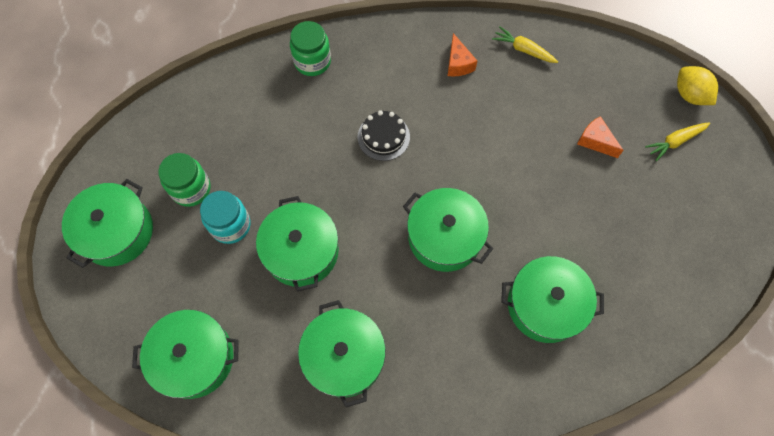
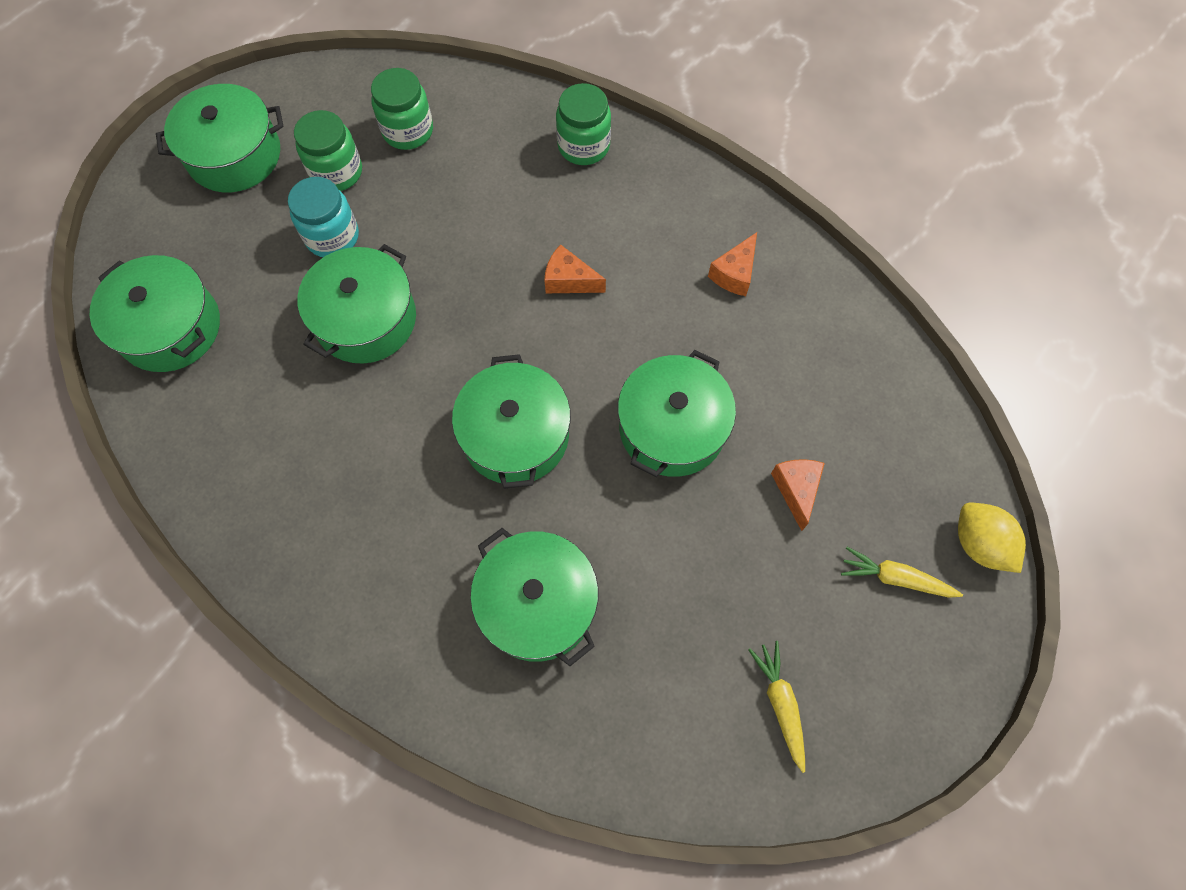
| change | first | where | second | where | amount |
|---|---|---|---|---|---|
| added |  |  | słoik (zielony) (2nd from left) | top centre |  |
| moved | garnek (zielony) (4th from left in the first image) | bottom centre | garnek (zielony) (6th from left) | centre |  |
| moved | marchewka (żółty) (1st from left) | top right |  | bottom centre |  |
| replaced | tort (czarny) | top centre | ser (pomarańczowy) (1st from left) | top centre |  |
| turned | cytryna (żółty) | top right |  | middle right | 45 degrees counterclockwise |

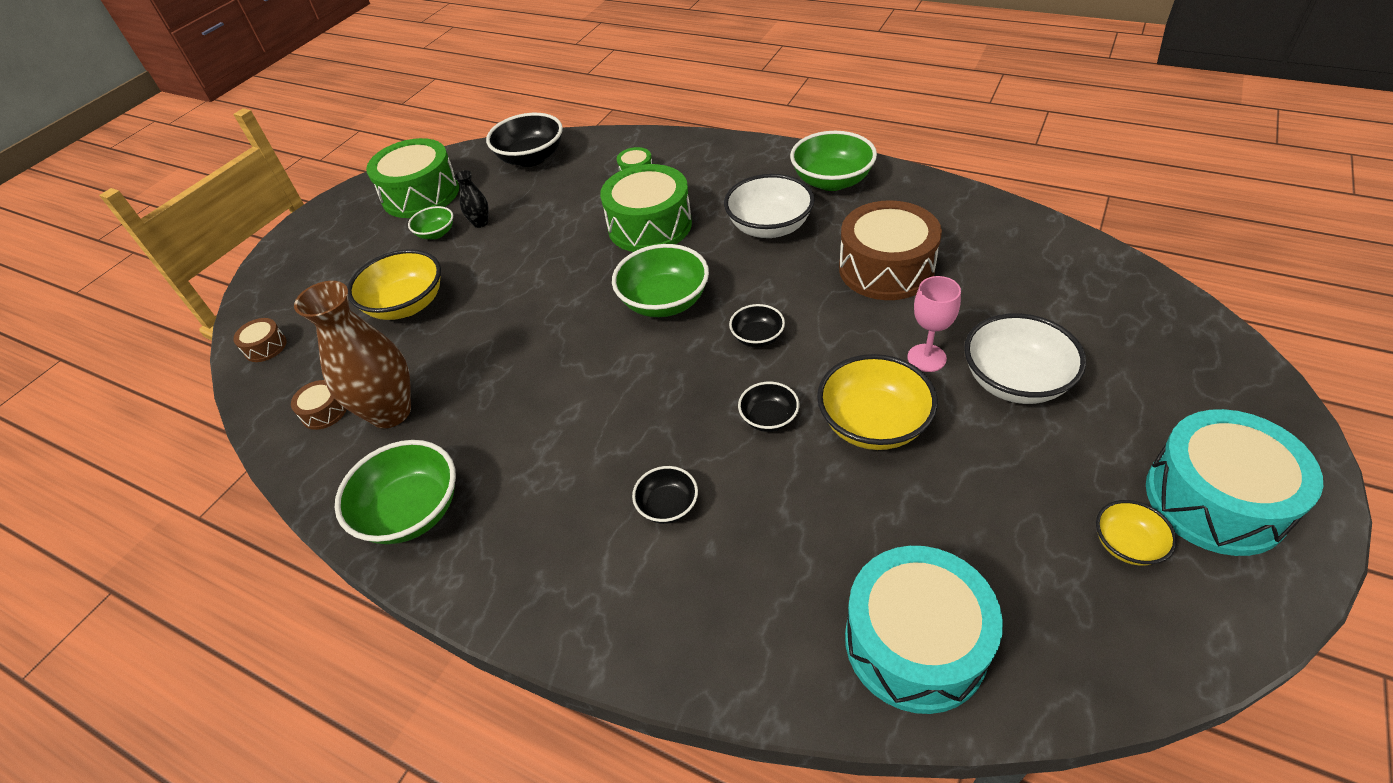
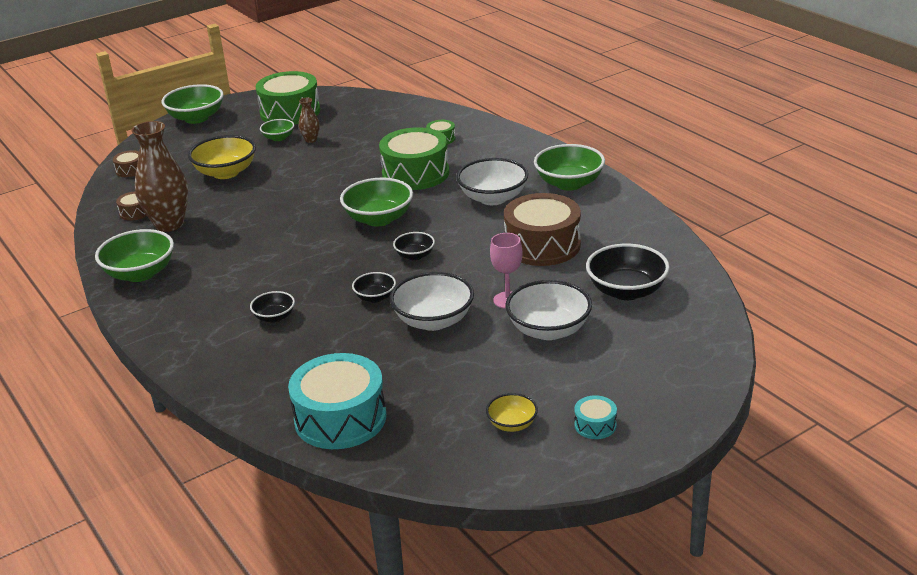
| change | first | where | second | where | amount |
|---|---|---|---|---|---|
| added |  |  | miska (zielony) (2nd from left) | top left |  |
| moved | miska (czarny) (1st from left in the first image) | top centre | miska (czarny) (4th from left) | middle right |  |
| recoloured | wazon (czarny) | top centre | wazon (brązowy) (2nd from left) | top centre |  |
| recoloured | miska (żółty) (2nd from left) | centre | miska (biały) (1st from left) | centre |  |
| resized | bęben (turkusowy) (2nd from left) | middle right |  | bottom centre | x0.44 |

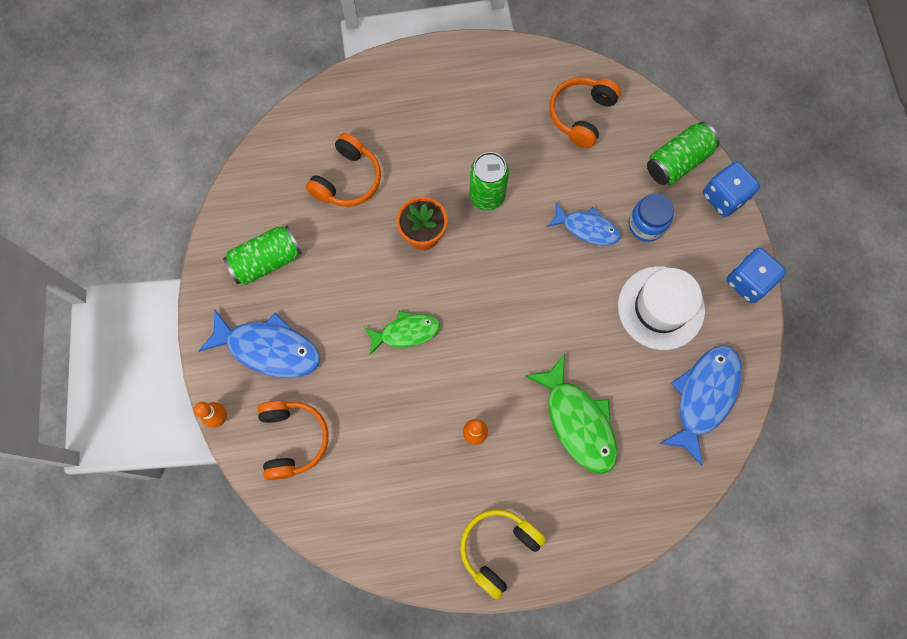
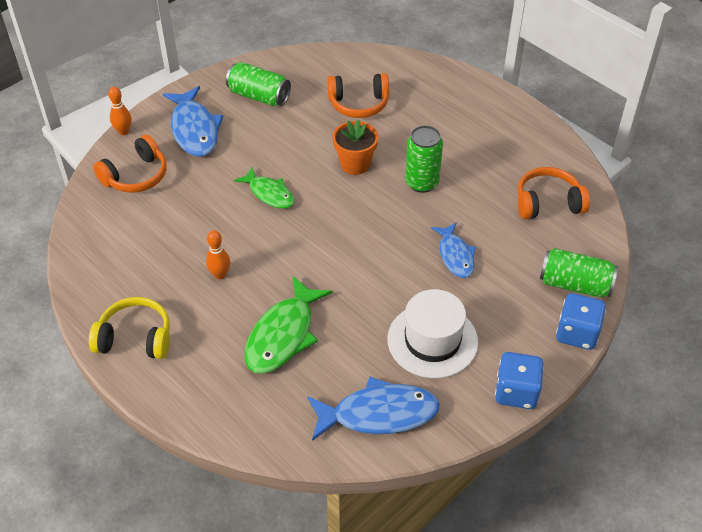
| change | first | where | second | where | amount |
|---|---|---|---|---|---|
| removed | słoik (niebieski) | middle right |  |  |  |

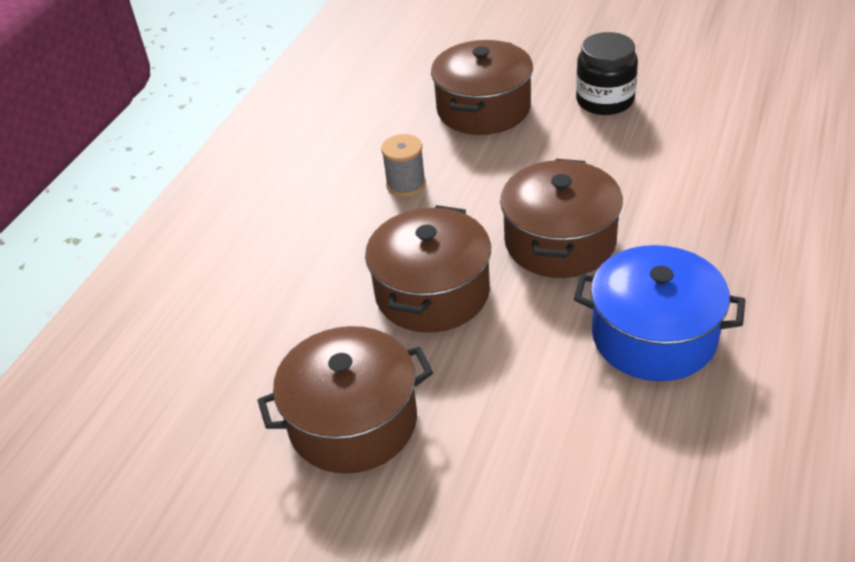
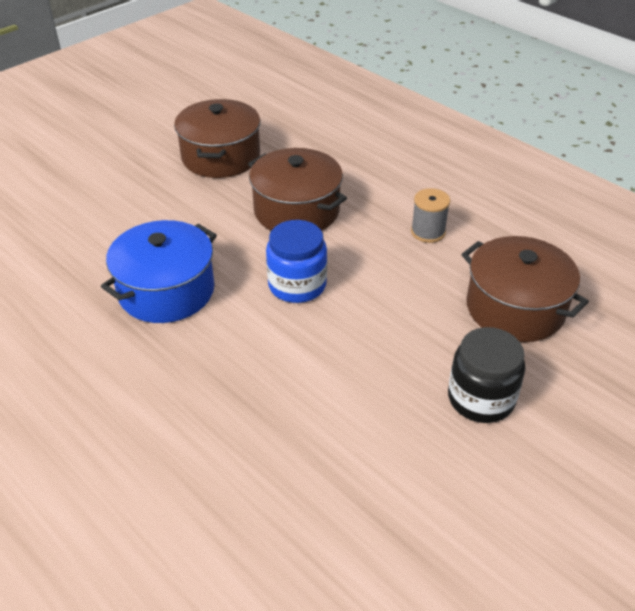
| change | first | where | second | where | amount |
|---|---|---|---|---|---|
| replaced | garnek (brązowy) (4th from left) | centre | słoik (niebieski) | centre |  |

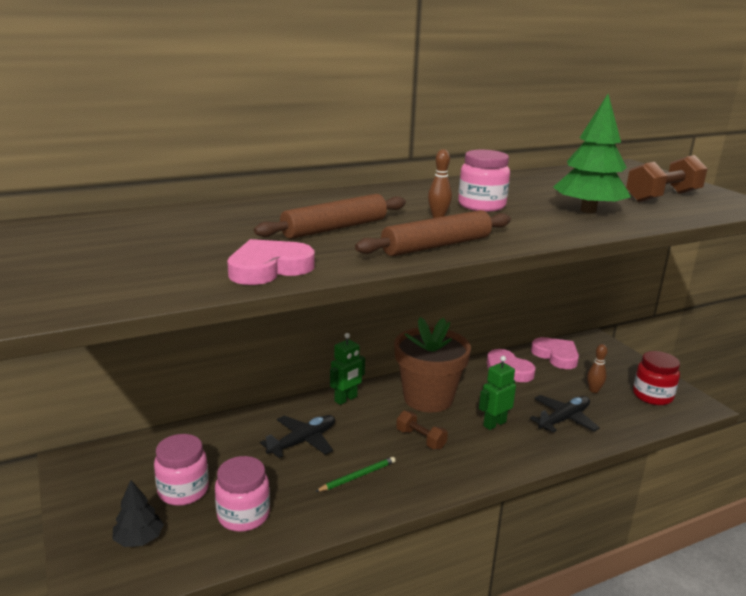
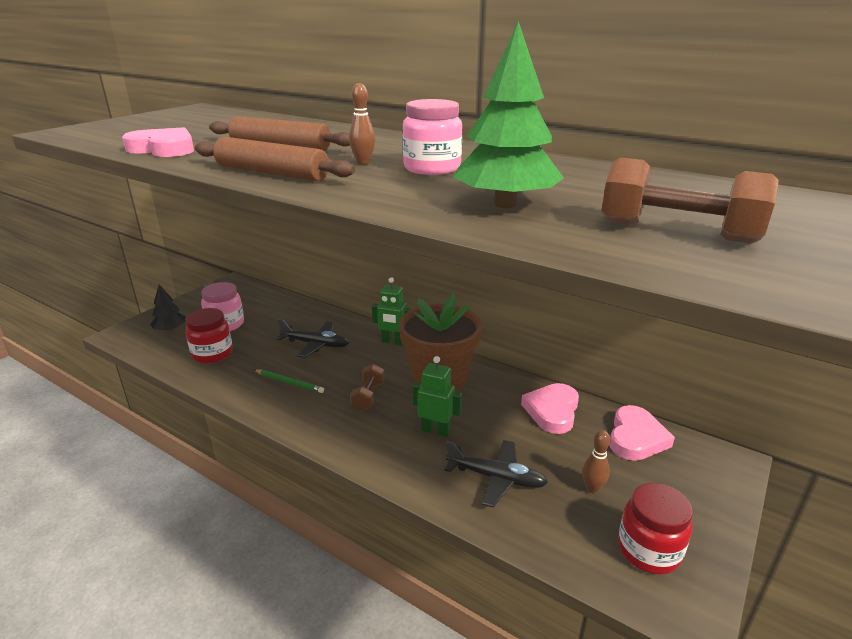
| change | first | where | second | where | amount |
|---|---|---|---|---|---|
| recoloured | słoik (różowy) (2nd from left) | bottom left | słoik (czerwony) (1st from left) | middle left |  |

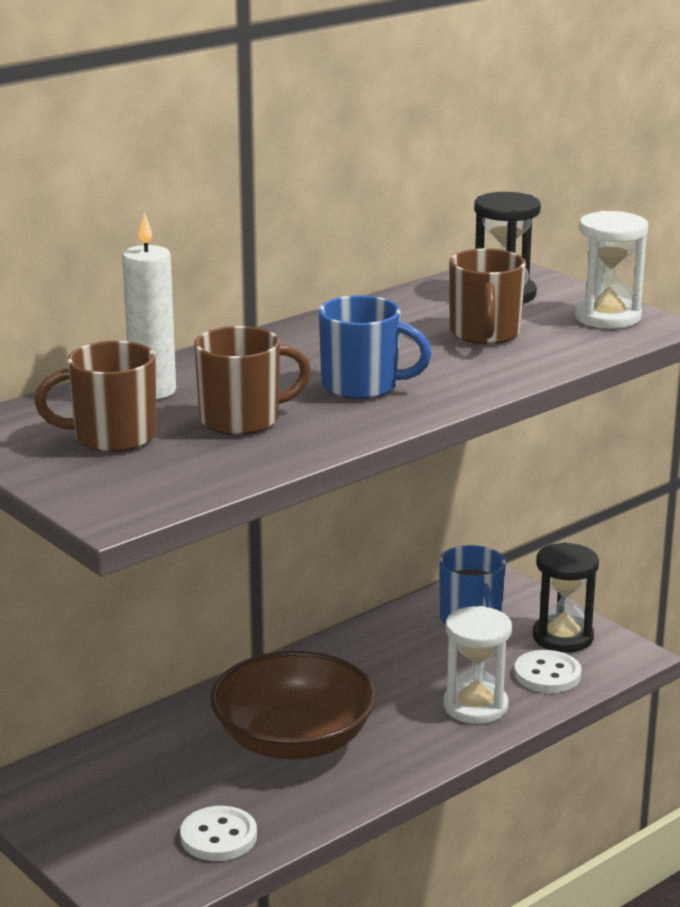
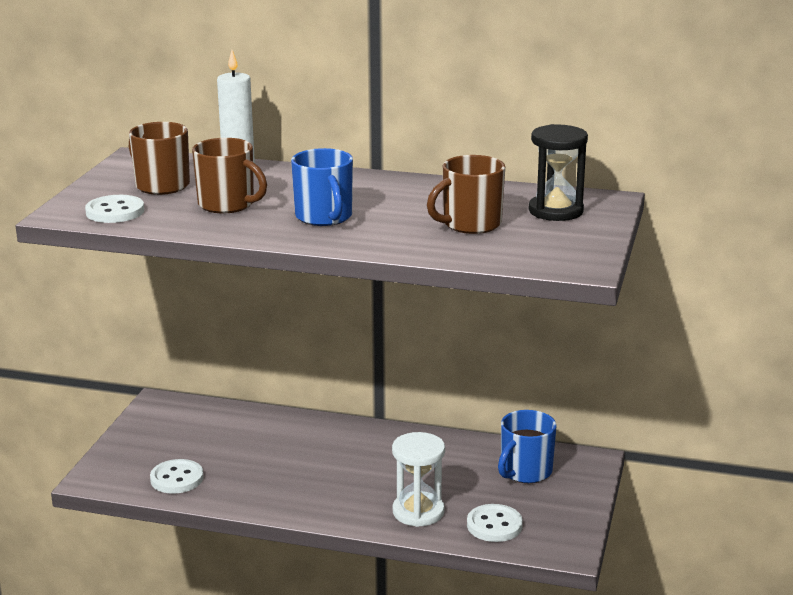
| change | first | where | second | where | amount |
|---|---|---|---|---|---|
| removed | miska (brązowy) | bottom centre |  |  |  |
| removed | klepsydra (czarny) (2nd from left) | middle right |  |  |  |
| removed | klepsydra (biały) (2nd from left) | top right |  |  |  |
| added |  |  | guzik (biały) (1st from left) | middle left |  |

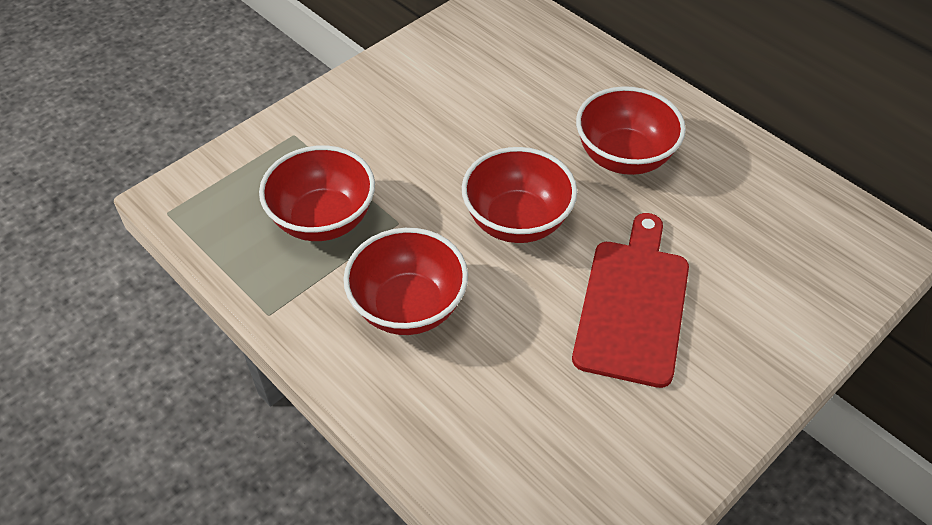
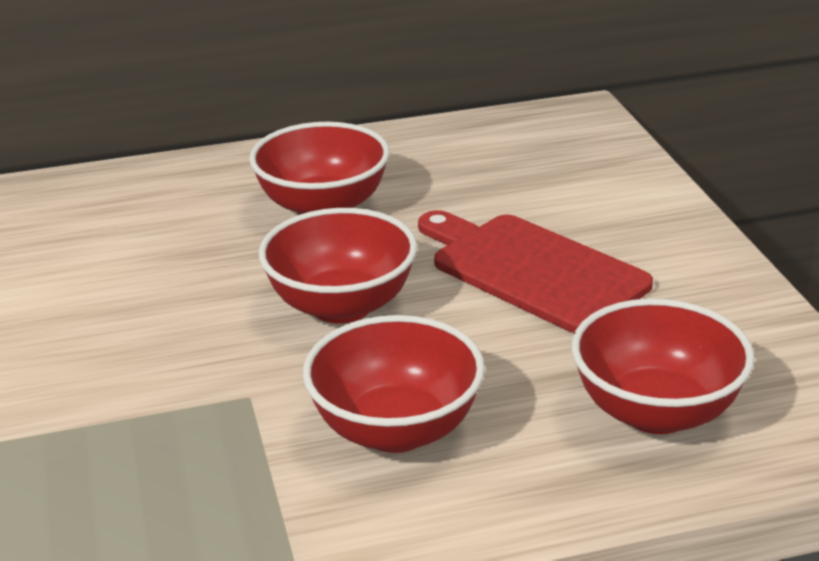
| change | first | where | second | where | amount |
|---|---|---|---|---|---|
| moved | miska (czerwony) (1st from left in the first image) | centre | miska (czerwony) (4th from left) | middle right |  |

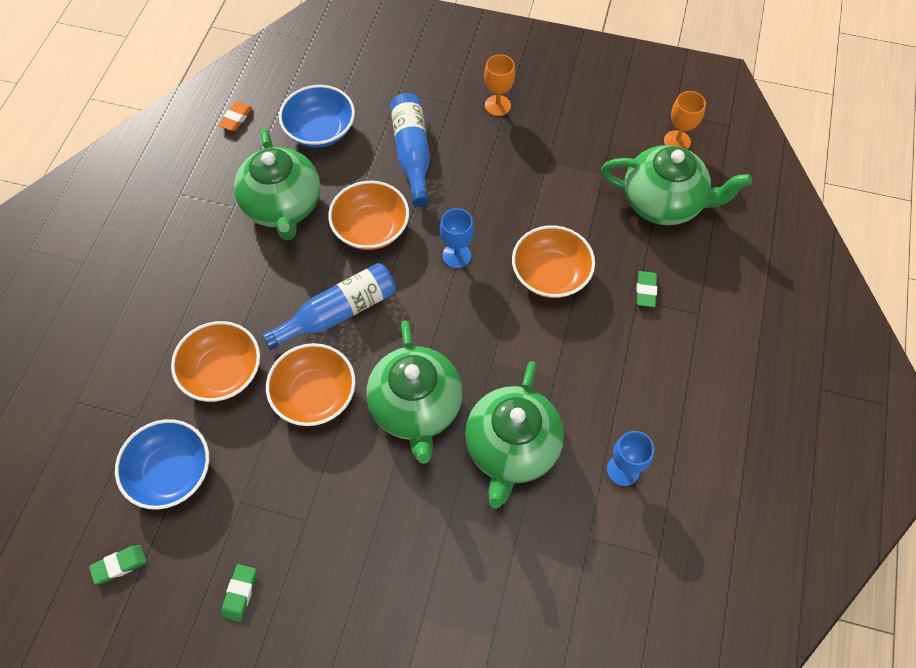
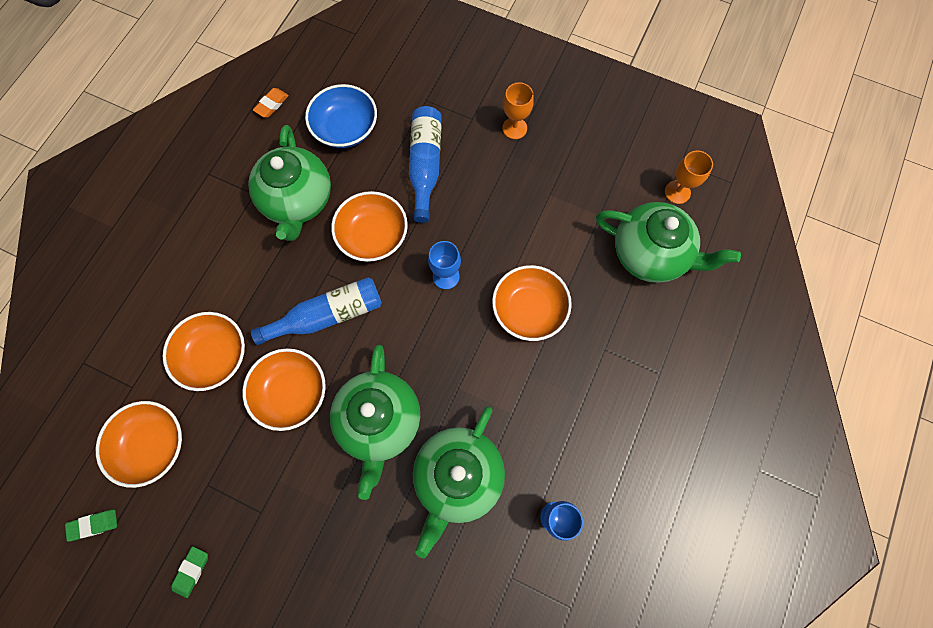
| change | first | where | second | where | amount |
|---|---|---|---|---|---|
| removed | gumka do mazania (zielony) (3rd from left) | middle right |  |  |  |
| recoloured | miska (niebieski) (1st from left) | bottom left | miska (pomarańczowy) (1st from left) | bottom left |  |

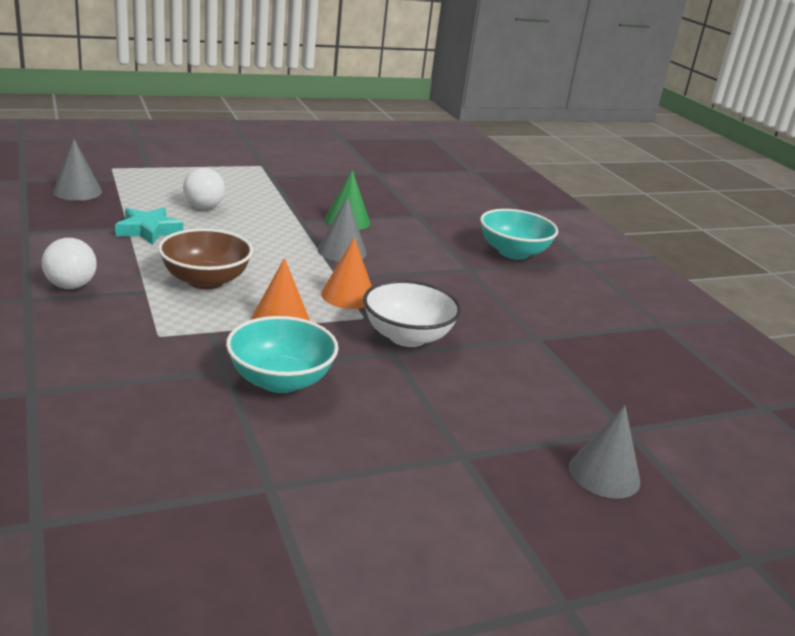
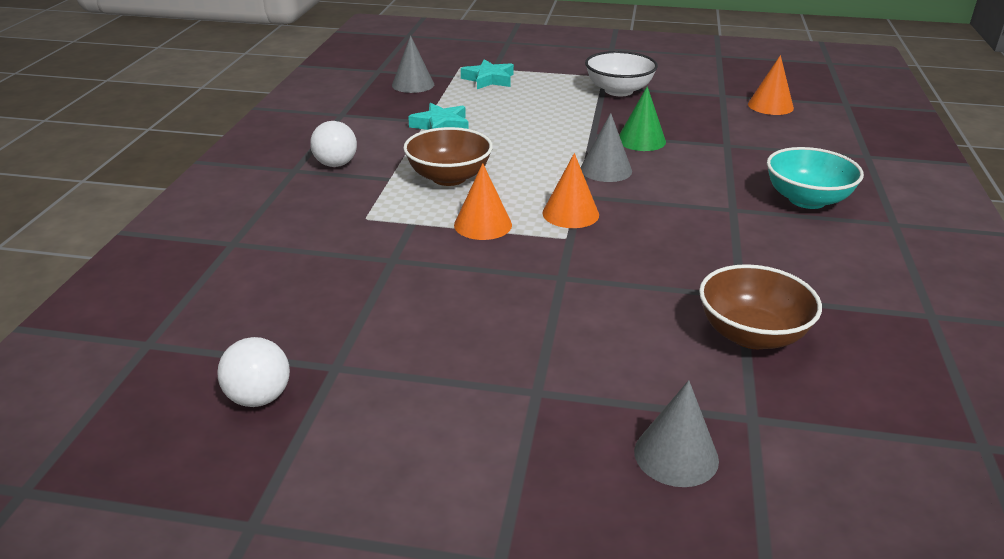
| change | first | where | second | where | amount |
|---|---|---|---|---|---|
| removed | miska (turkusowy) (1st from left) | centre |  |  |  |
| added |  |  | gwiazda (turkusowy) (2nd from left) | top centre |  |
| added |  |  | miska (brązowy) (2nd from left) | middle right |  |
| added |  |  | stożek (pomarańczowy) (3rd from left) | top right |  |
| moved | piłka (biały) (2nd from left in the first image) | top left | piłka (biały) (1st from left) | middle left |  |
| moved | miska (biały) | centre |  | top centre |  |

